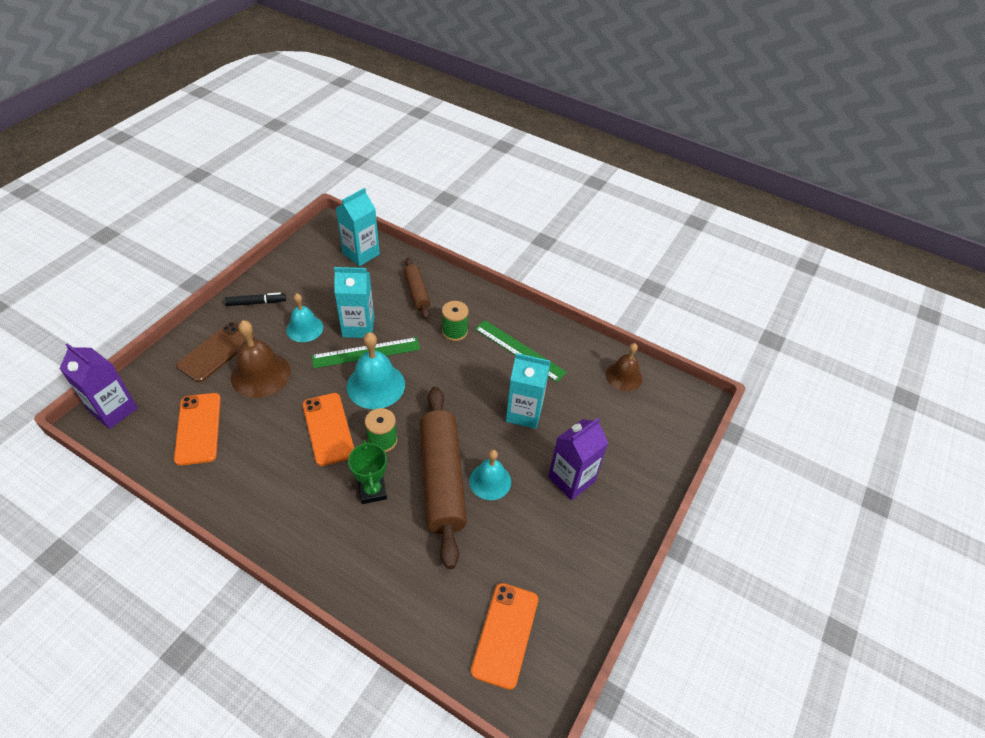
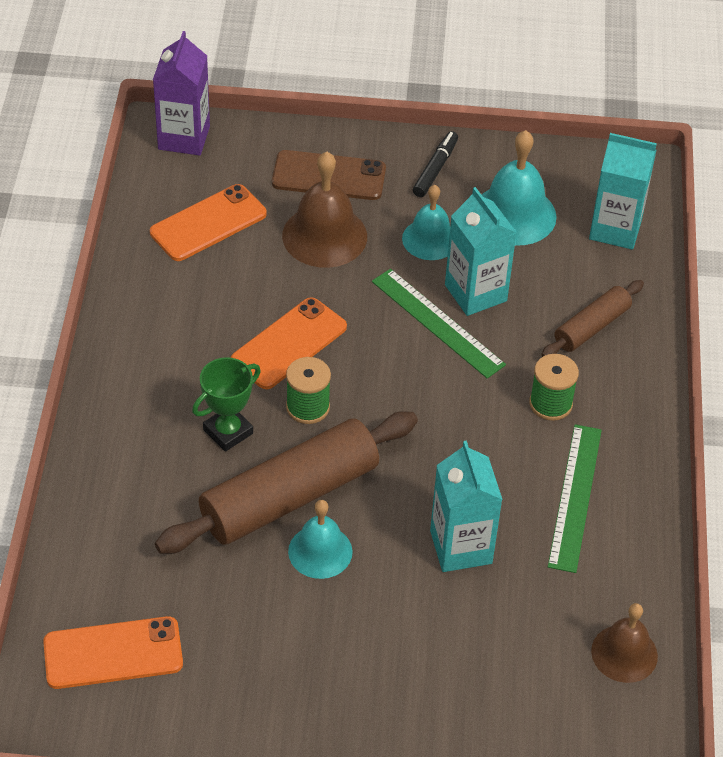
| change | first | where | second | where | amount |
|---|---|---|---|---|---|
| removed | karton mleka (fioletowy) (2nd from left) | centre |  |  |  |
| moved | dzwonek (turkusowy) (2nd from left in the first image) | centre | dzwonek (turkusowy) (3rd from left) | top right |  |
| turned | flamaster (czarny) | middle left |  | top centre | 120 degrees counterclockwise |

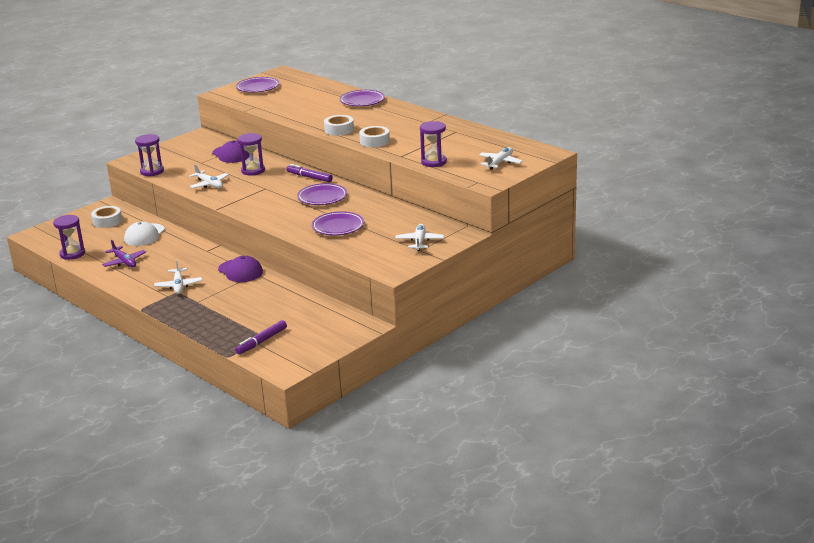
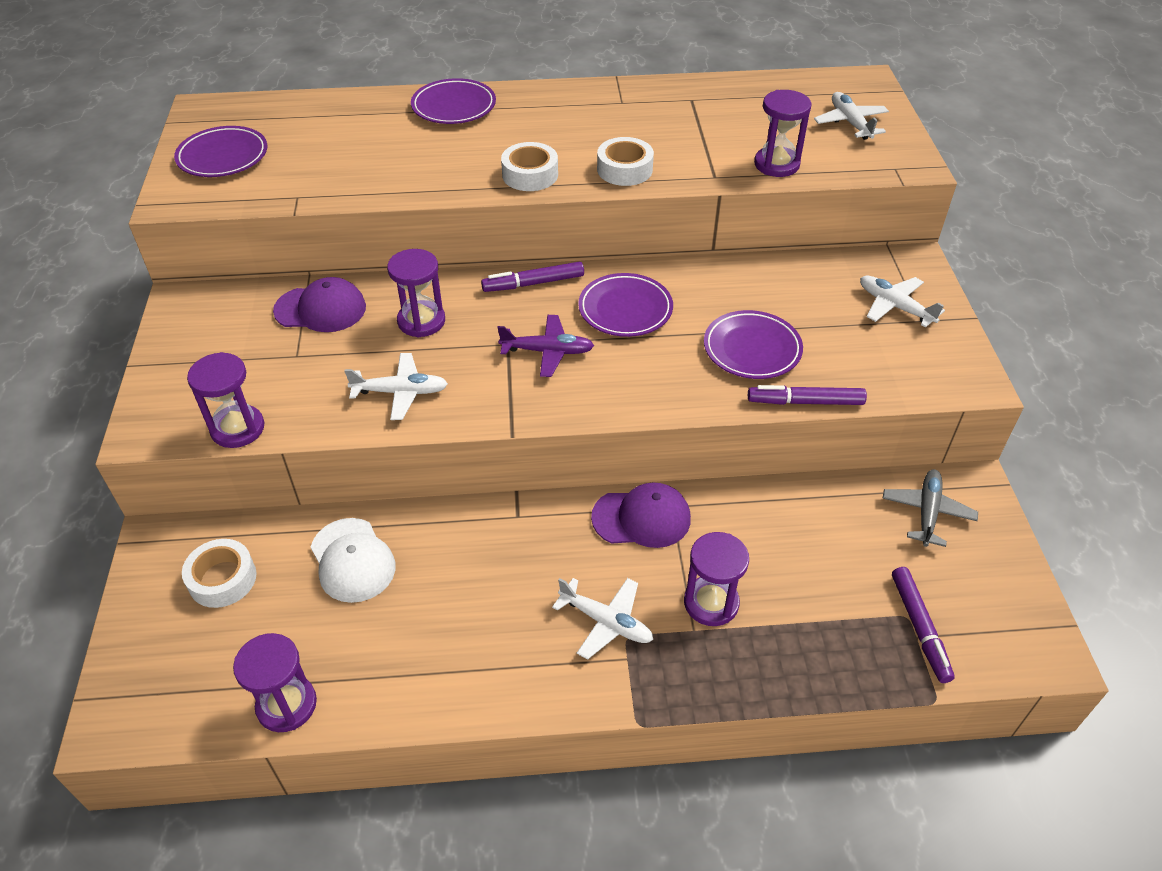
| change | first | where | second | where | amount |
|---|---|---|---|---|---|
| added |  |  | klepsydra (fioletowy) (4th from left) | centre |  |
| added |  |  | flamaster (fioletowy) (2nd from left) | middle right |  |
| added |  |  | samolot (szary) | middle right |  |
| moved | samolot (fioletowy) | middle left |  | centre |  |

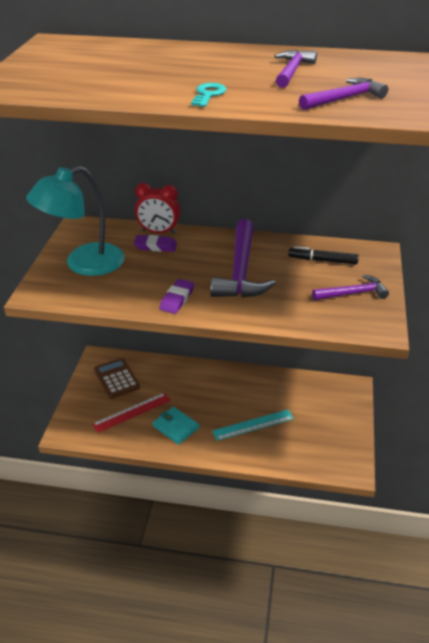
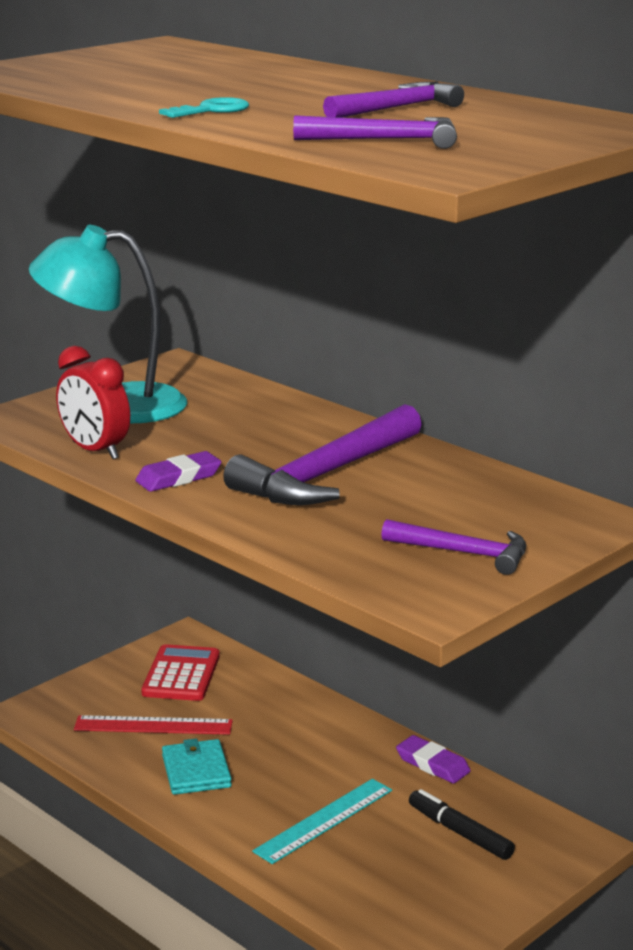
| change | first | where | second | where | amount |
|---|---|---|---|---|---|
| moved | gumka do mazania (fioletowy) (1st from left in the first image) | centre | gumka do mazania (fioletowy) (2nd from left) | bottom right |  |
| moved | budzik (czerwony) | top centre |  | middle left |  |
| moved | flamaster (czarny) | middle right |  | bottom right |  |
| recoloured | kalkulator (brązowy) | middle left | kalkulator (czerwony) | bottom left |  |
| turned | linijka (turkusowy) | centre |  | bottom centre | 60 degrees counterclockwise |

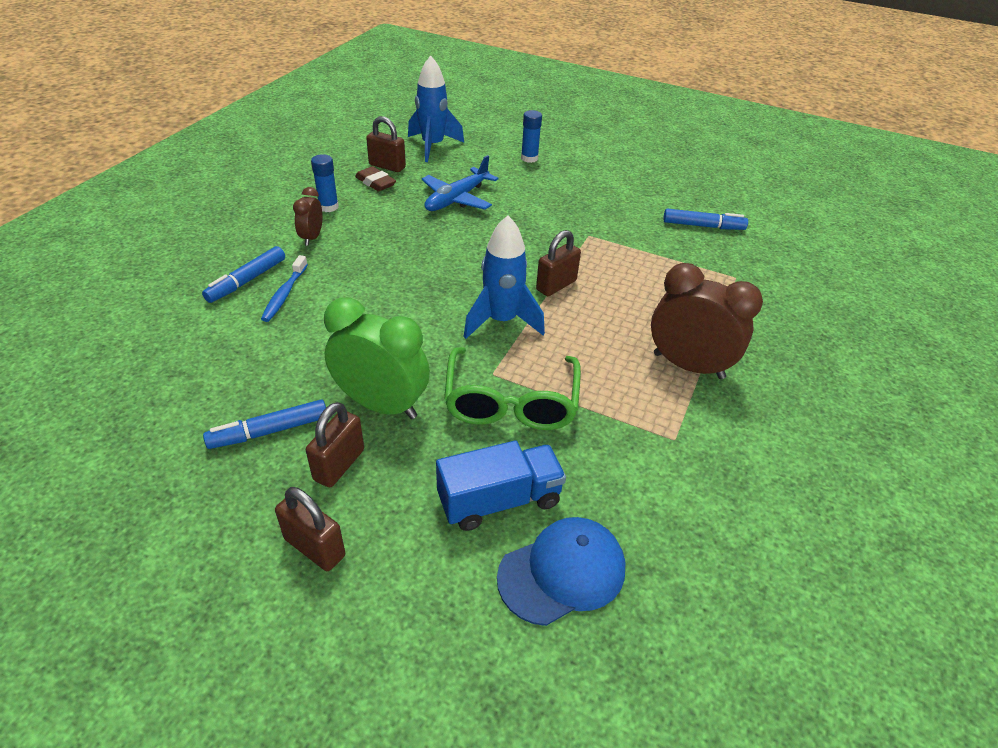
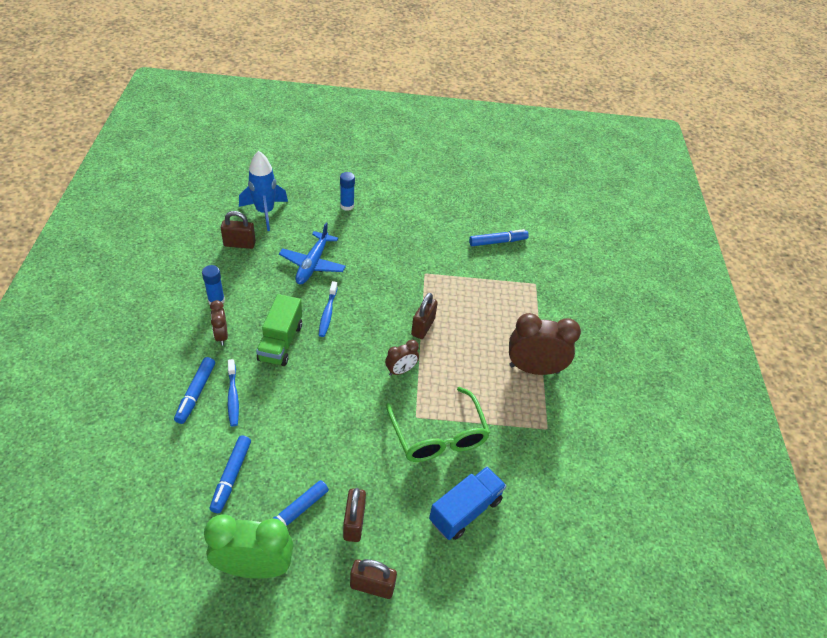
| change | first | where | second | where | amount |
|---|---|---|---|---|---|
| removed | gumka do mazania (brązowy) | top centre |  |  |  |
| removed | czapka (niebieski) | bottom centre |  |  |  |
| added |  |  | flamaster (niebieski) (2nd from left) | bottom left |  |
| added |  |  | ciężarówka (zielony) | centre |  |
| added |  |  | szczoteczka do zębów (niebieski) (2nd from left) | centre |  |
| moved | budzik (zielony) | centre |  | bottom left |  |
| replaced | rakieta (niebieski) (2nd from left) | centre | budzik (brązowy) (2nd from left) | centre |  |

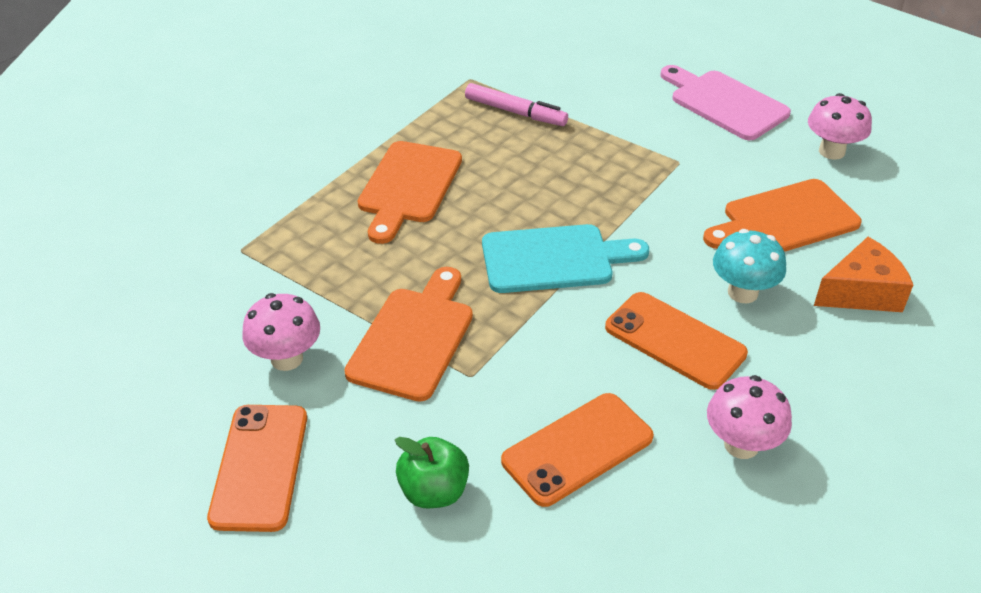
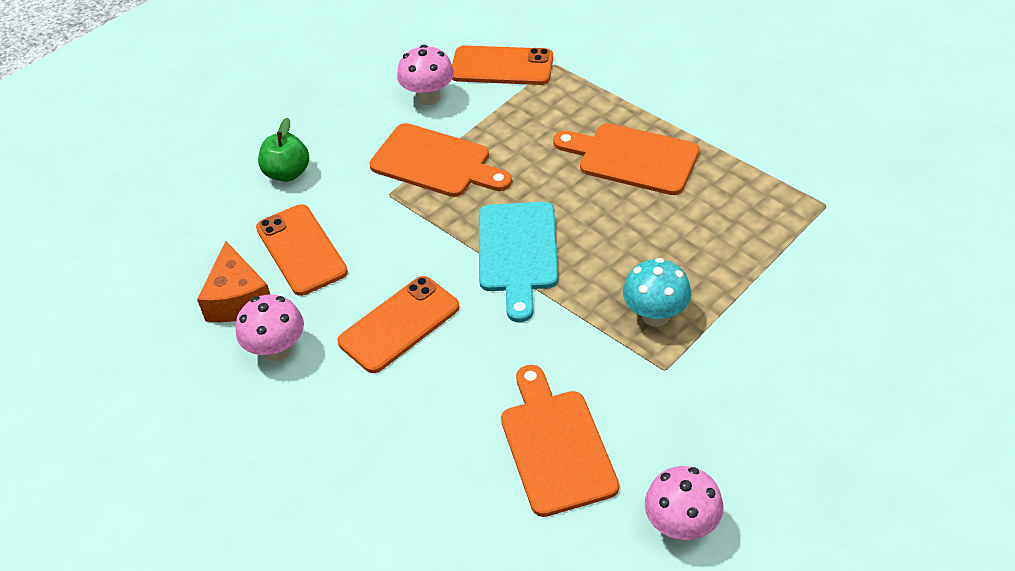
| change | first | where | second | where | amount |
|---|---|---|---|---|---|
| removed | flamaster (różowy) | top centre |  |  |  |
| removed | deska do krojenia (różowy) | top right |  |  |  |
| moved | telefon (pomarańczowy) (1st from left in the first image) | bottom left | telefon (pomarańczowy) (3rd from left) | top centre |  |
| moved | grzyb (turkusowy) | middle right |  | centre |  |
| moved | ser (pomarańczowy) | middle right |  | middle left |  |

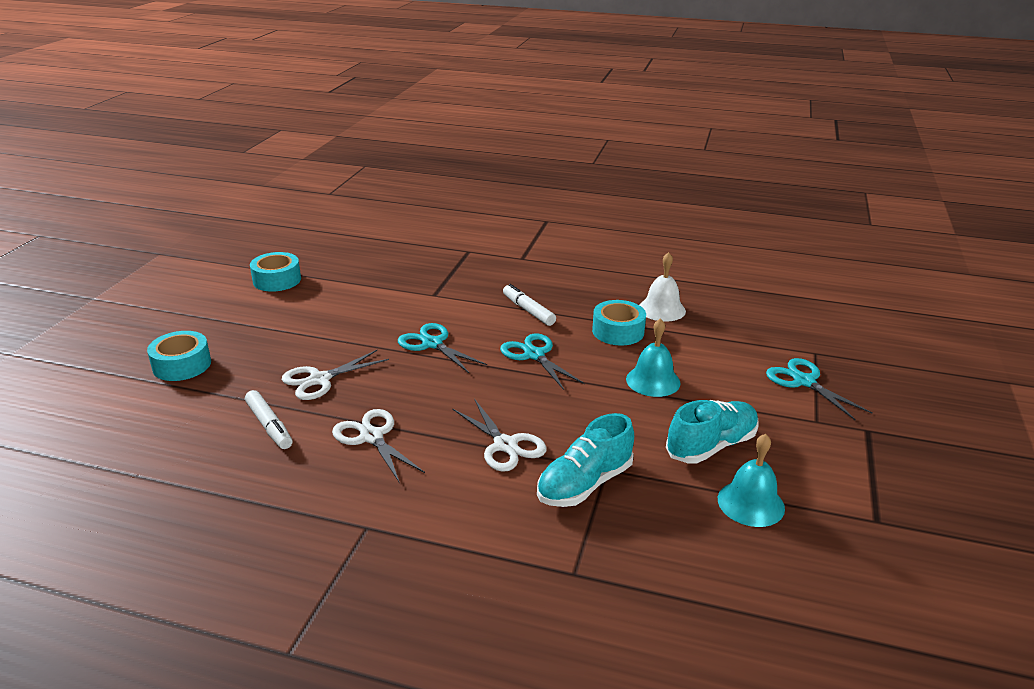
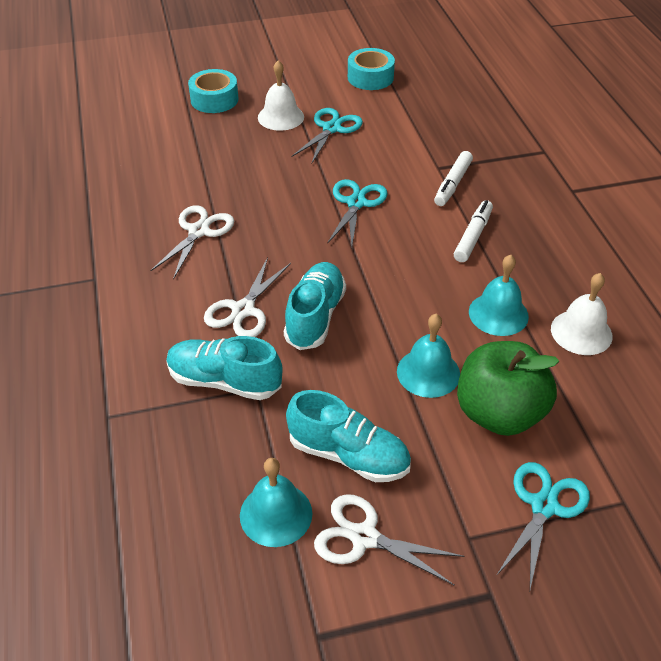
| change | first | where | second | where | amount |
|---|---|---|---|---|---|
| added |  |  | dzwonek (biały) (1st from left) | top centre |  |
| added |  |  | but (turkusowy) (2nd from left) | centre |  |
| added |  |  | jabłko (zielony) | middle right |  |
| moved | flamaster (biały) (1st from left) | middle left |  | top right |  |
| moved | nożyczki (biały) (1st from left in the first image) | middle left | nożyczki (biały) (3rd from left) | bottom centre |  |
| moved | nożyczki (turkusowy) (2nd from left in the first image) | centre | nożyczki (turkusowy) (1st from left) | top centre |  |
| replaced | taśma klejąca (turkusowy) (3rd from left) | centre | dzwonek (turkusowy) (3rd from left) | middle right |  |

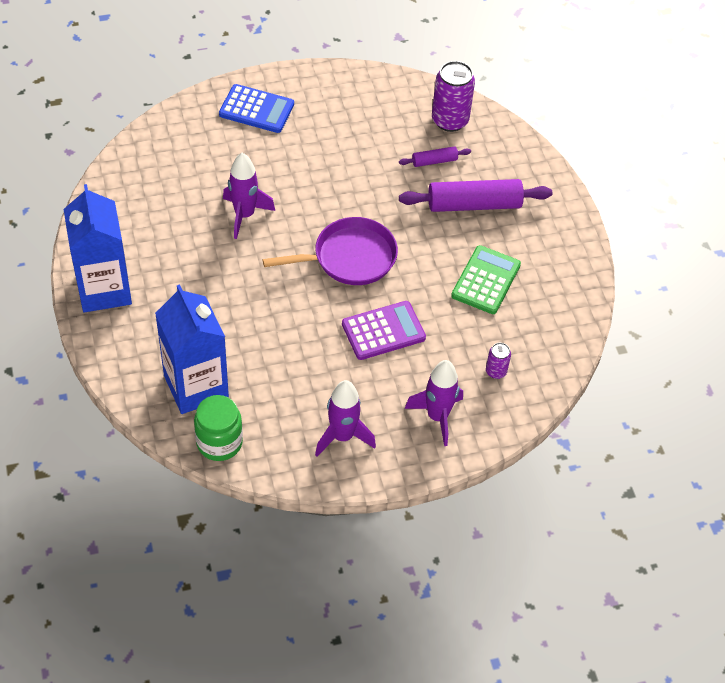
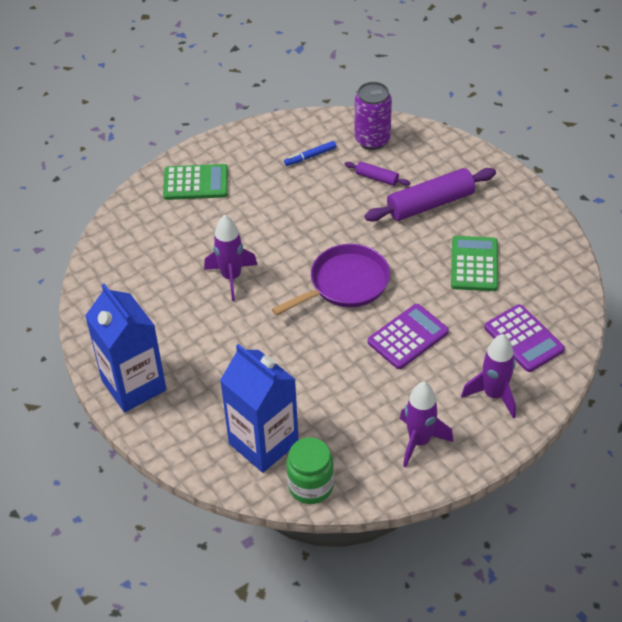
| change | first | where | second | where | amount |
|---|---|---|---|---|---|
| added |  |  | flamaster (niebieski) | top centre |  |
| replaced | puszka (fioletowy) (2nd from left) | middle right | kalkulator (fioletowy) (2nd from left) | middle right |  |
| recoloured | kalkulator (niebieski) | top centre | kalkulator (zielony) (1st from left) | top left |  |
| turned | wałek do ciasta (fioletowy) (1st from left) | top centre |  | top centre | 60 degrees clockwise |

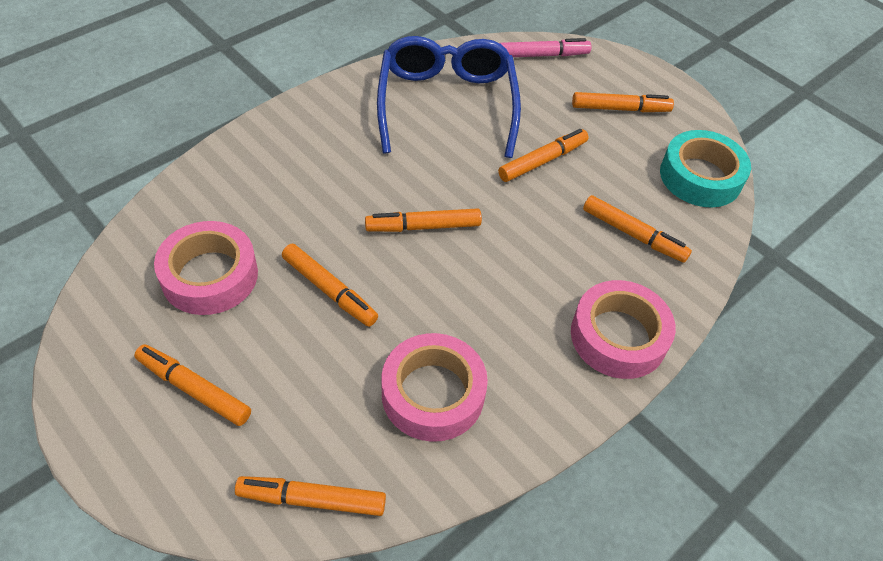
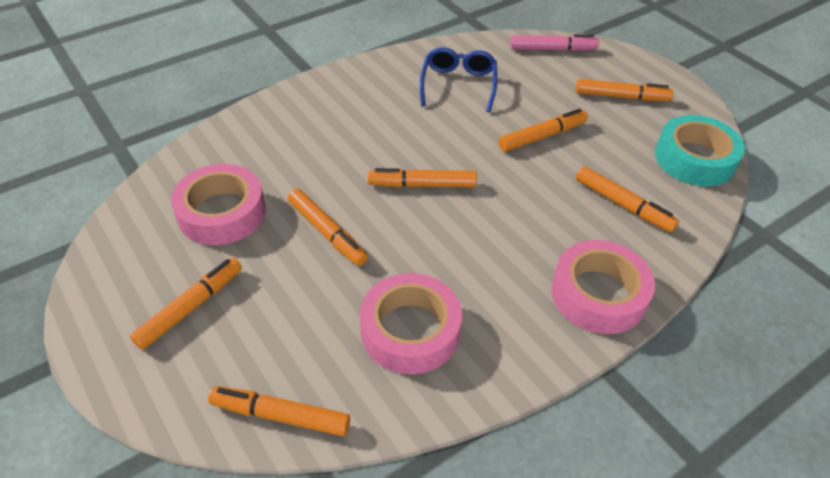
| change | first | where | second | where | amount |
|---|---|---|---|---|---|
| turned | flamaster (pomarańczowy) (1st from left) | bottom left |  | middle left | 90 degrees clockwise |
| resized | okulary (niebieski) | top centre |  | top centre | x0.60 |

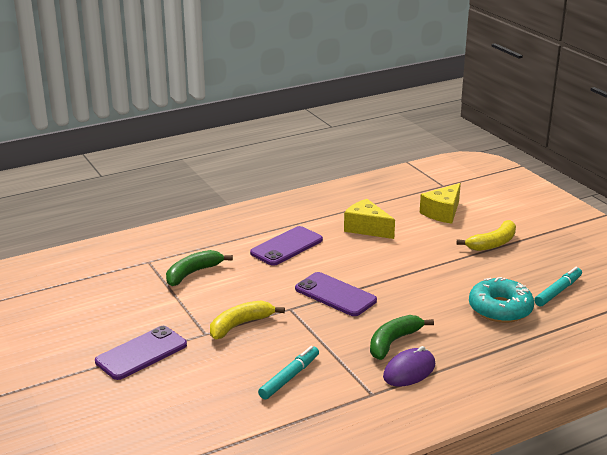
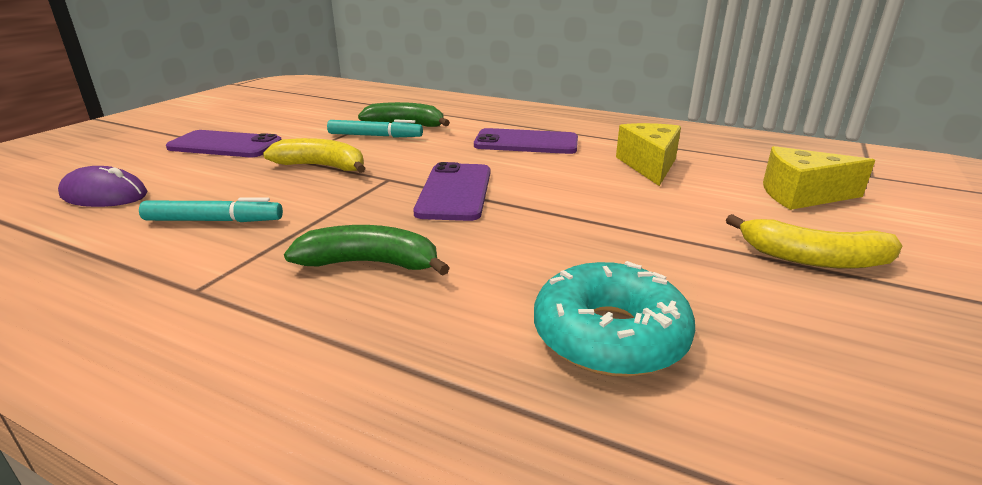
| change | first | where | second | where | amount |
|---|---|---|---|---|---|
| moved | myszka (fioletowy) | bottom right |  | middle left |  |
| moved | flamaster (turkusowy) (2nd from left) | middle right |  | top centre |  |

